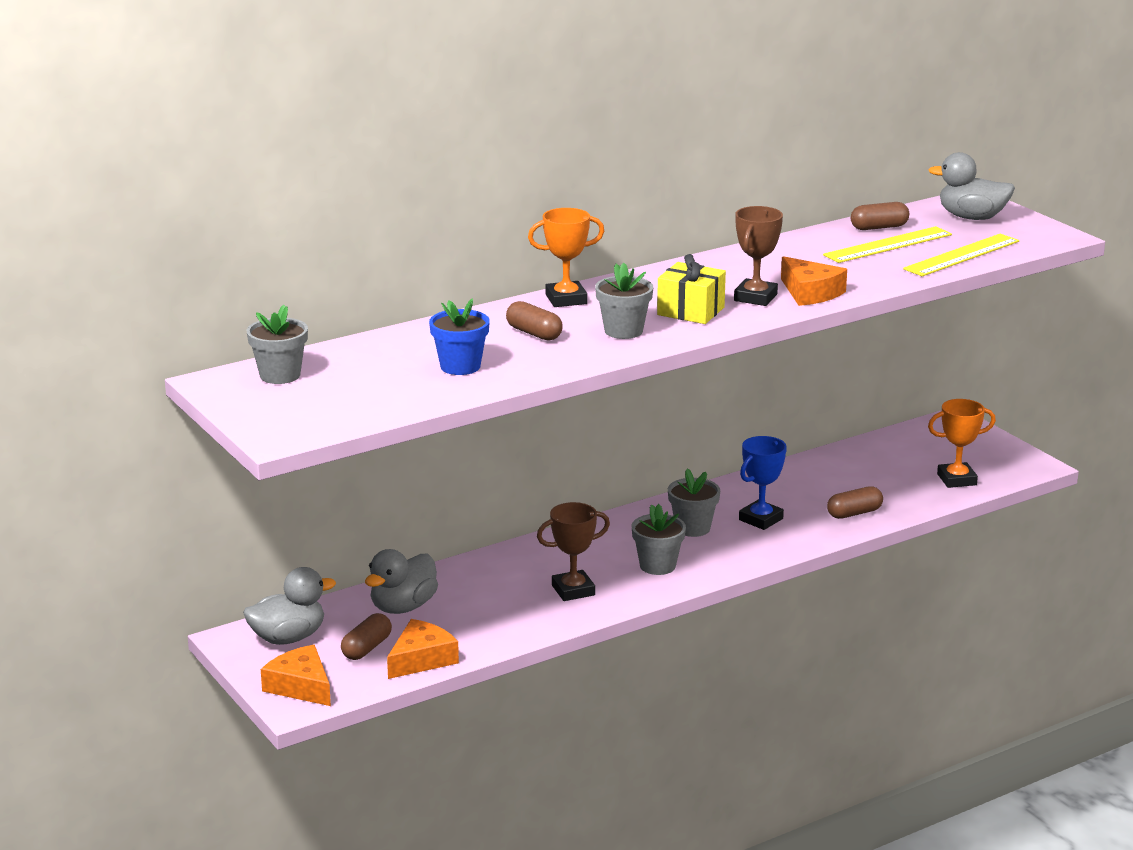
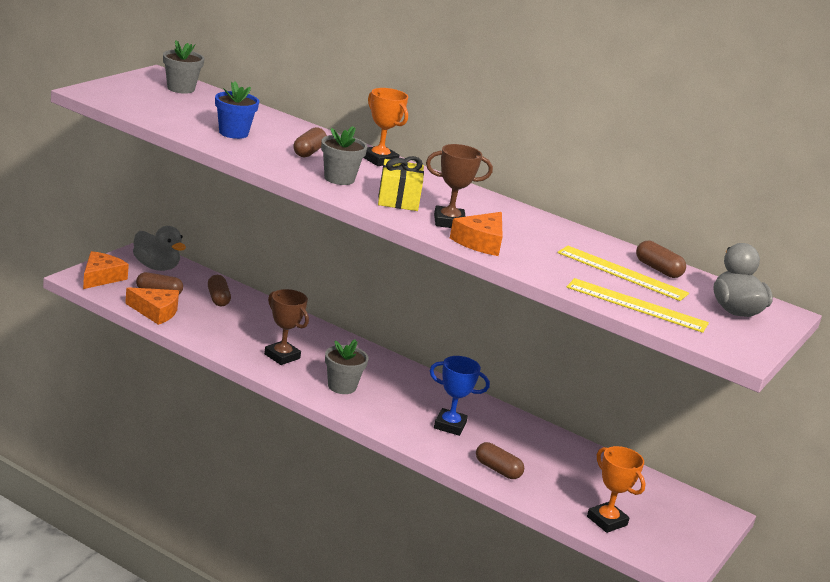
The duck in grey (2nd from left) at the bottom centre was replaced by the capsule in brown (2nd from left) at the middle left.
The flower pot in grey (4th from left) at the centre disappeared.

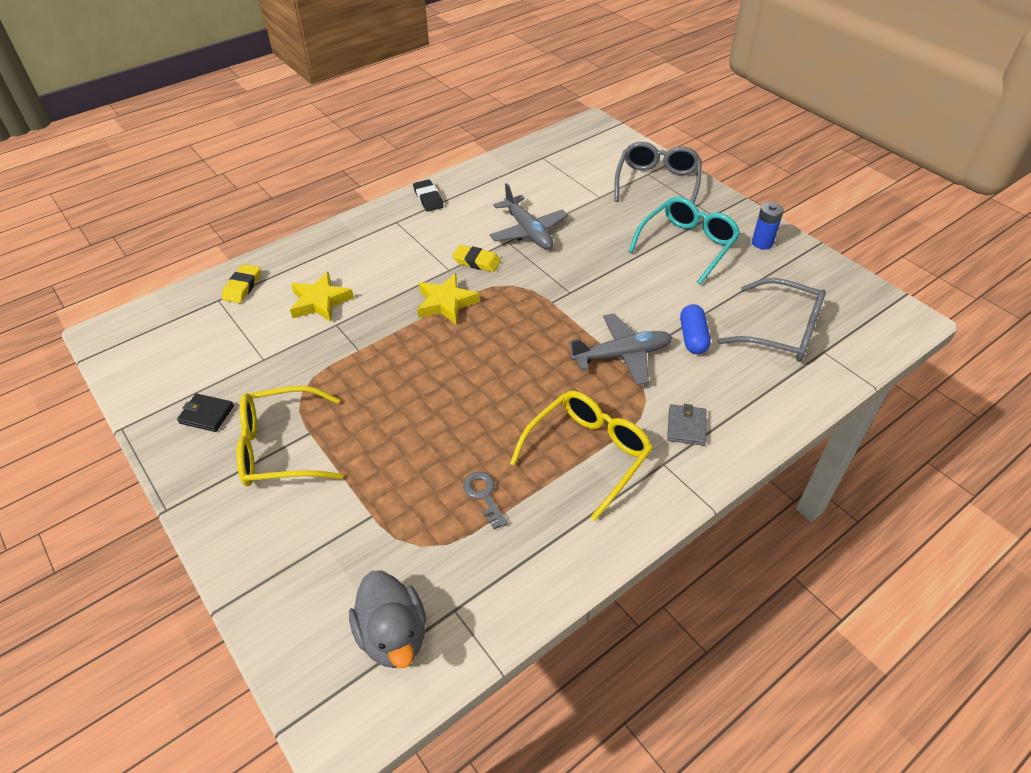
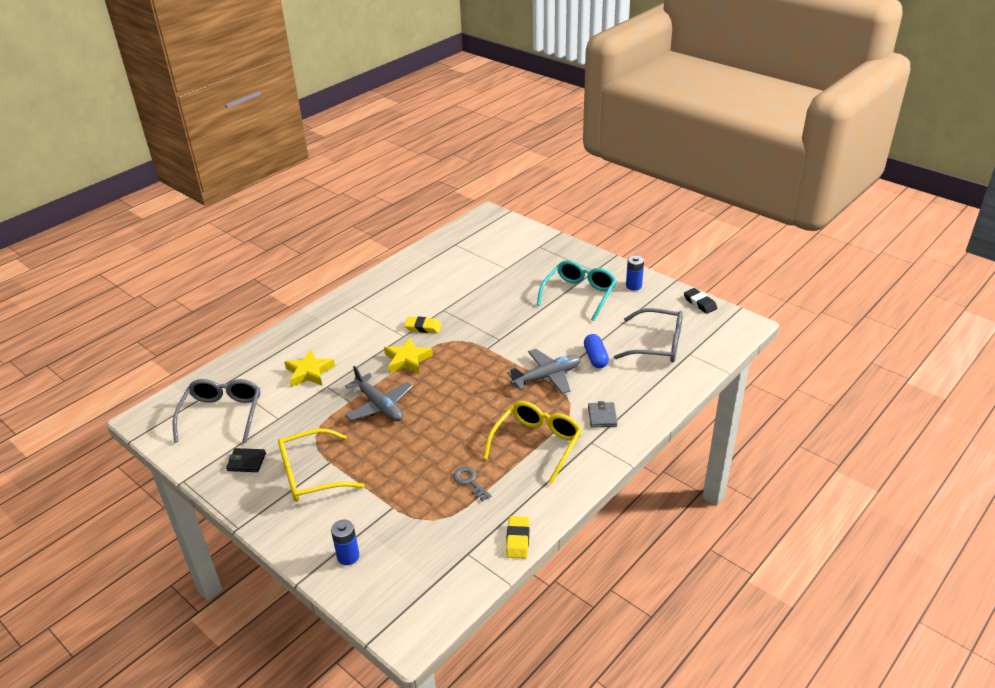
The eraser in yellow (1st from left in the first image) moved from the middle left to the bottom centre.
The duck in grey at the bottom centre disappeared.
The eraser in black moved from the top centre to the middle right.
The plane in grey (1st from left) moved from the top centre to the centre.
The glasses in grey (1st from left) moved from the top centre to the middle left.
The battery in blue (1st from left) at the bottom centre appeared.

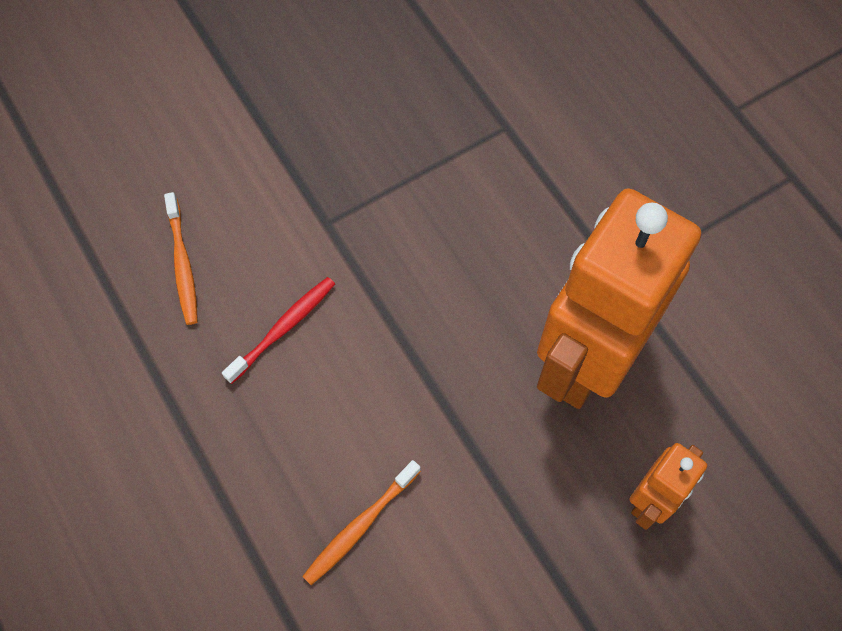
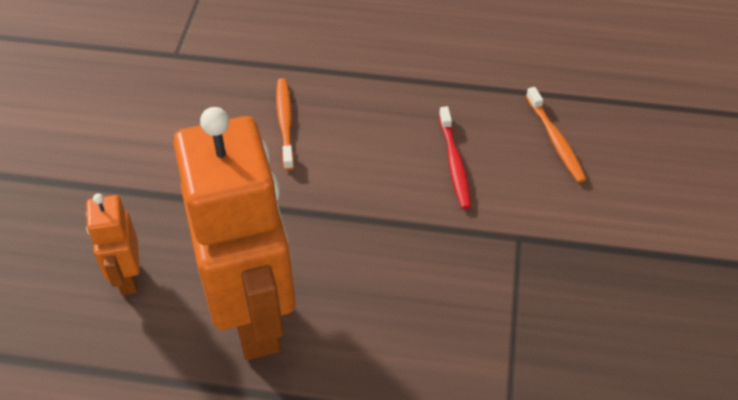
The toothbrush in orange (1st from left in the first image) at the middle left turned 135 degrees counterclockwise.

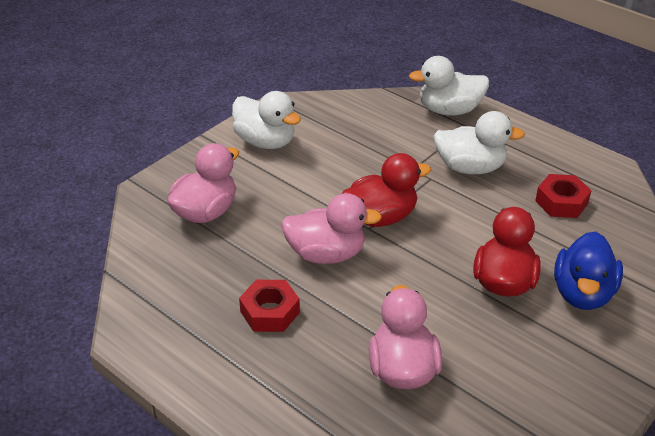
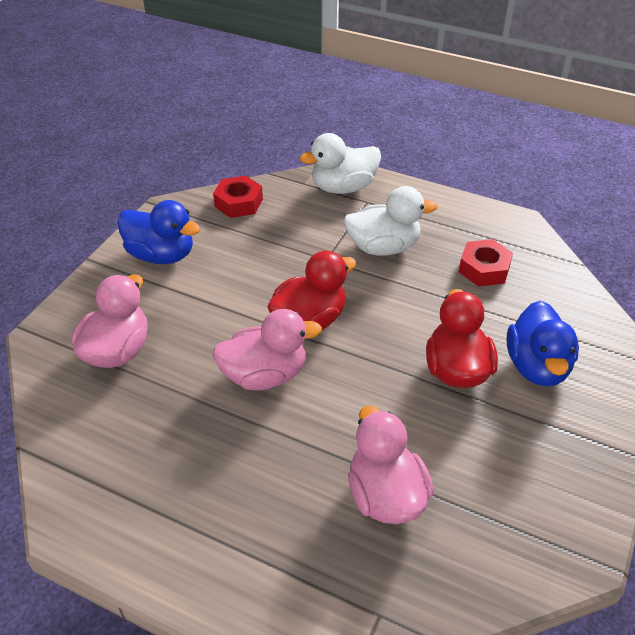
The duck in white (1st from left) at the top centre became the duck in blue (1st from left) at the middle left.
The nut in red (1st from left) moved from the bottom centre to the top centre.

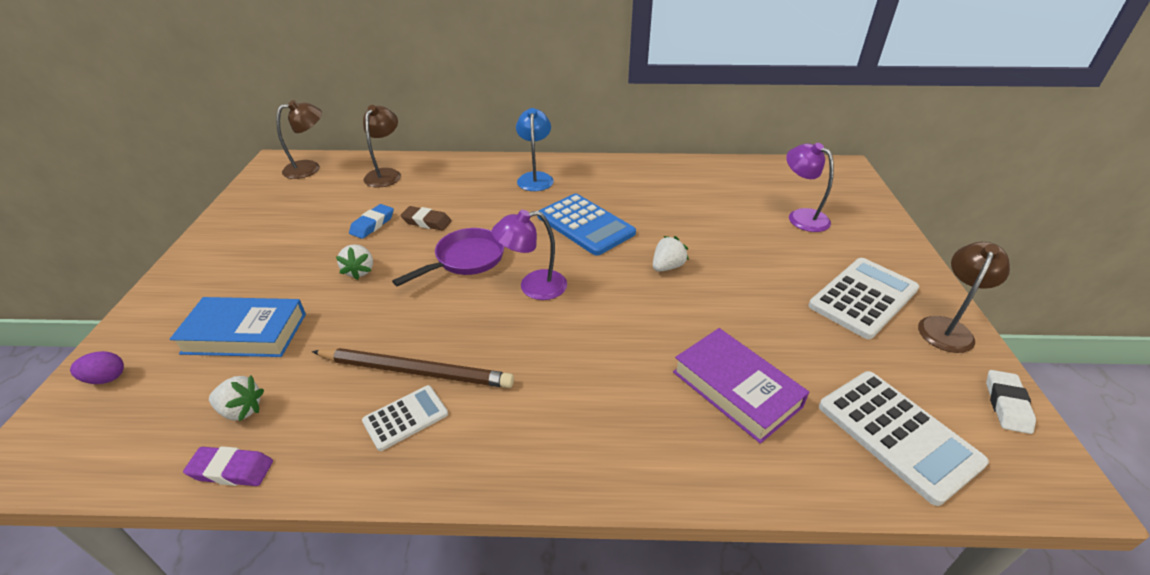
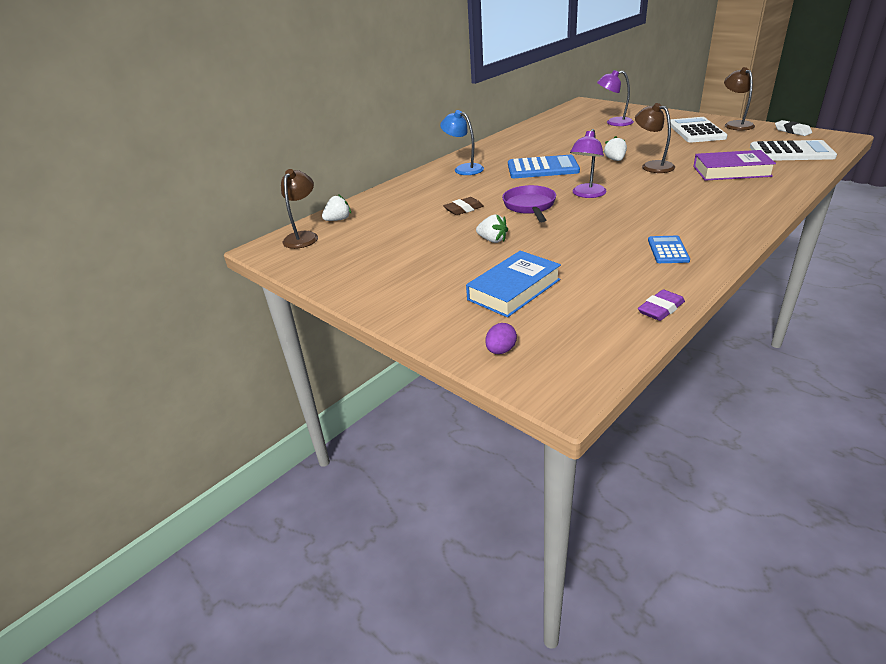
The strawberry in white (1st from left) moved from the bottom left to the top centre.
The pencil in brown at the centre disappeared.
The eraser in blue at the middle left disappeared.
The calculator in white (1st from left) at the bottom centre became the calculator in blue (2nd from left) at the middle right.
The lamp in brown (2nd from left) moved from the top left to the top right.

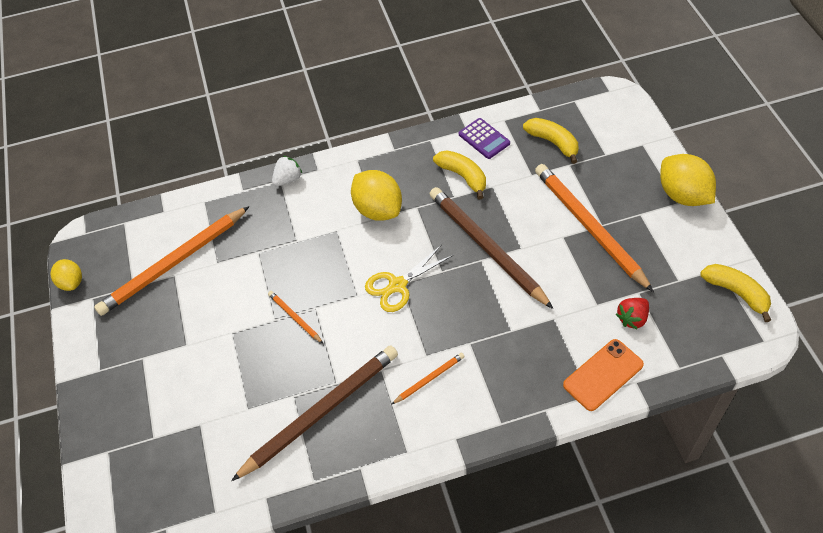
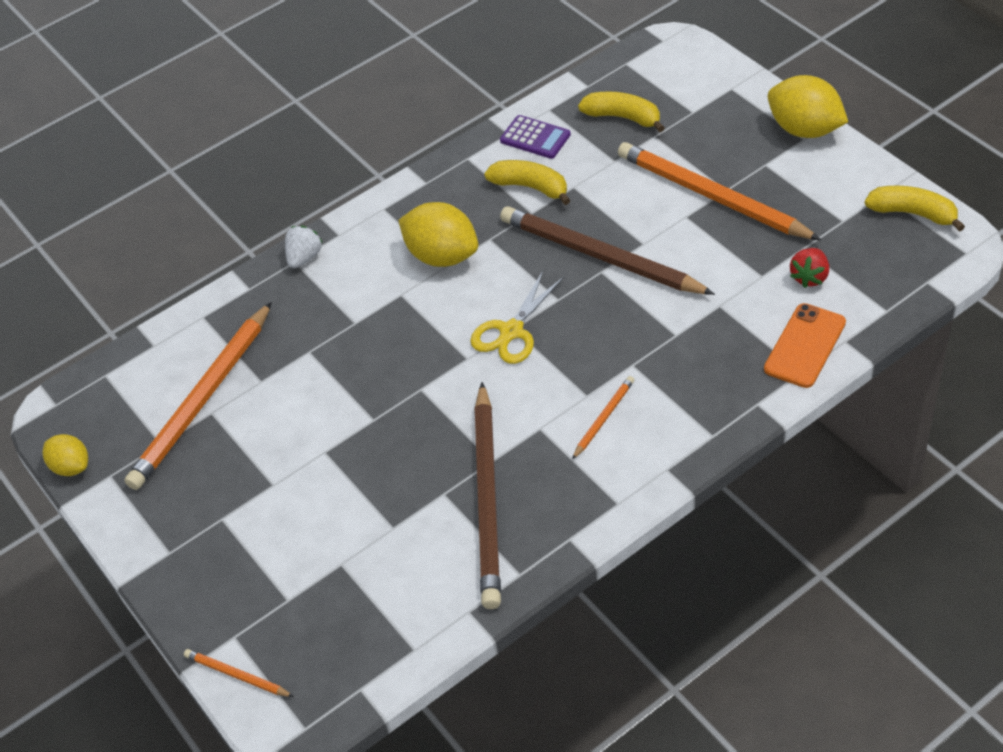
The pencil in brown (1st from left) at the bottom centre turned 150 degrees clockwise.
The pencil in orange (2nd from left) moved from the centre to the bottom left.

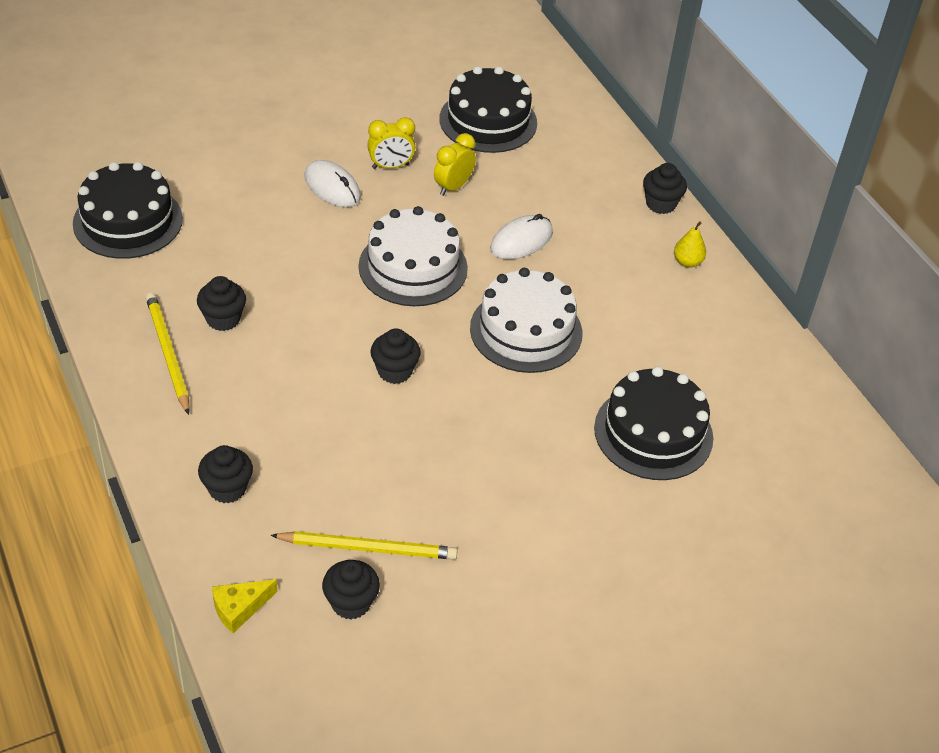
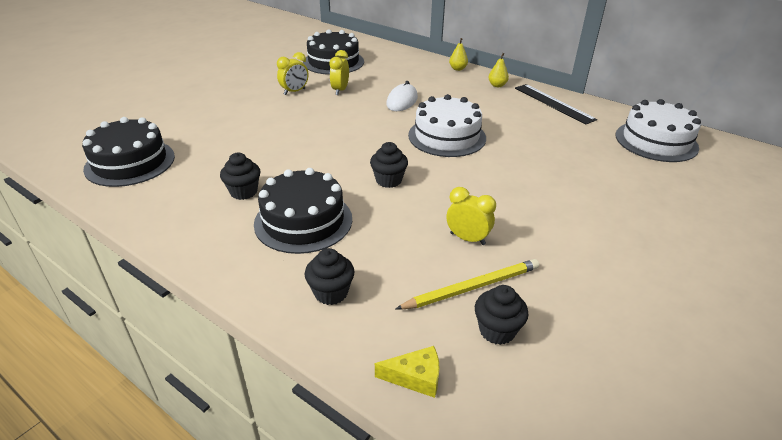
The pencil in yellow (1st from left) at the middle left disappeared.
The cheese in yellow at the bottom left turned 120 degrees counterclockwise.
The mouse in white (1st from left) at the top centre disappeared.
The cake in white (1st from left in the first image) moved from the centre to the top right.
The cake in black (3rd from left in the first image) moved from the middle right to the centre.
The cupcake in black (5th from left) at the top right was replaced by the pear in yellow (1st from left) at the top centre.
The clock in yellow (3rd from left) at the centre appeared.
The ruler in black at the top right appeared.

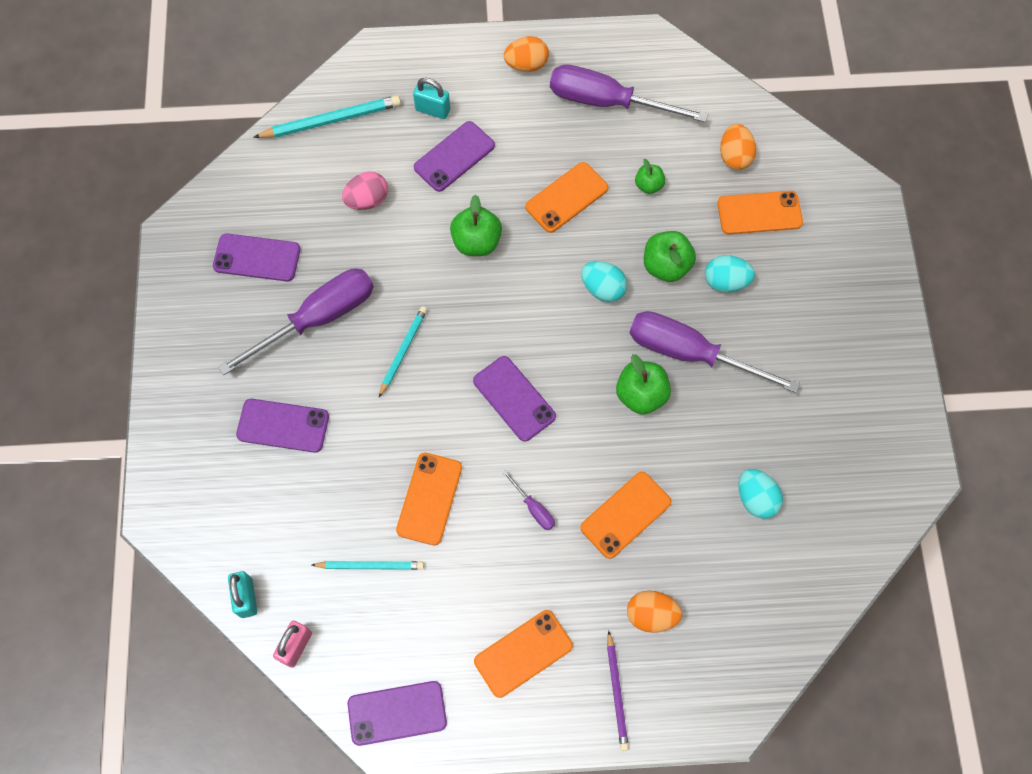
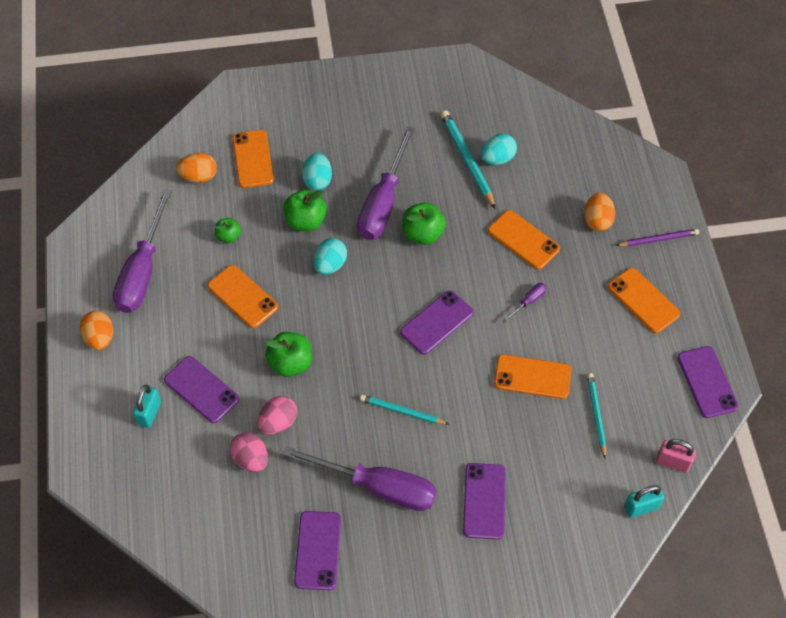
The screwdriver in purple (1st from left in the first image) at the middle left turned 150 degrees clockwise.
The pencil in turquoise (1st from left in the first image) moved from the top left to the top centre.
The egg in pink (2nd from left) at the bottom centre appeared.

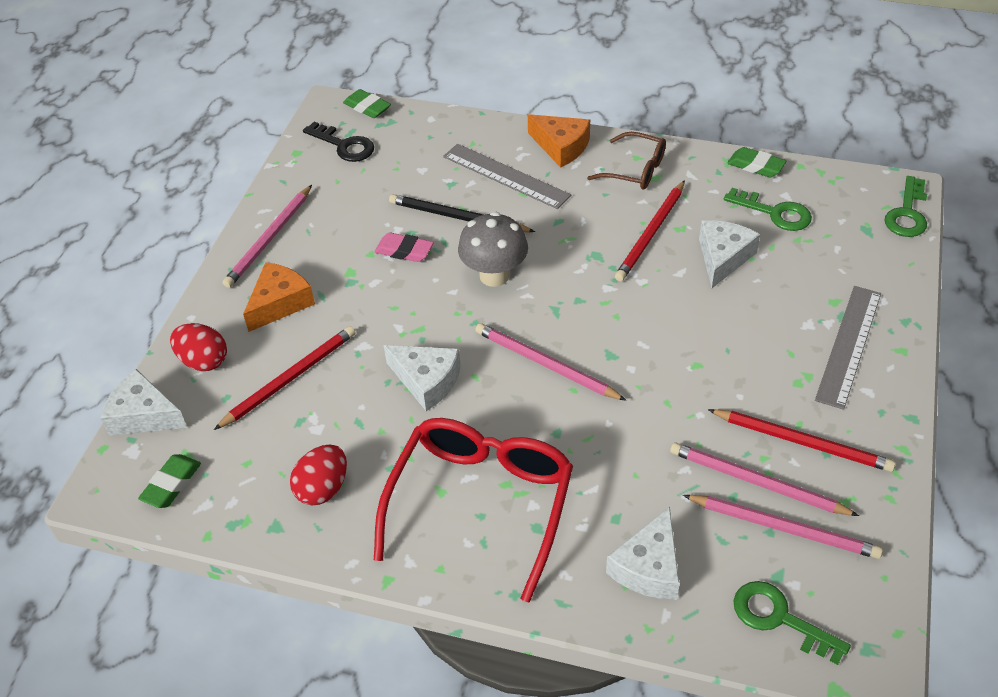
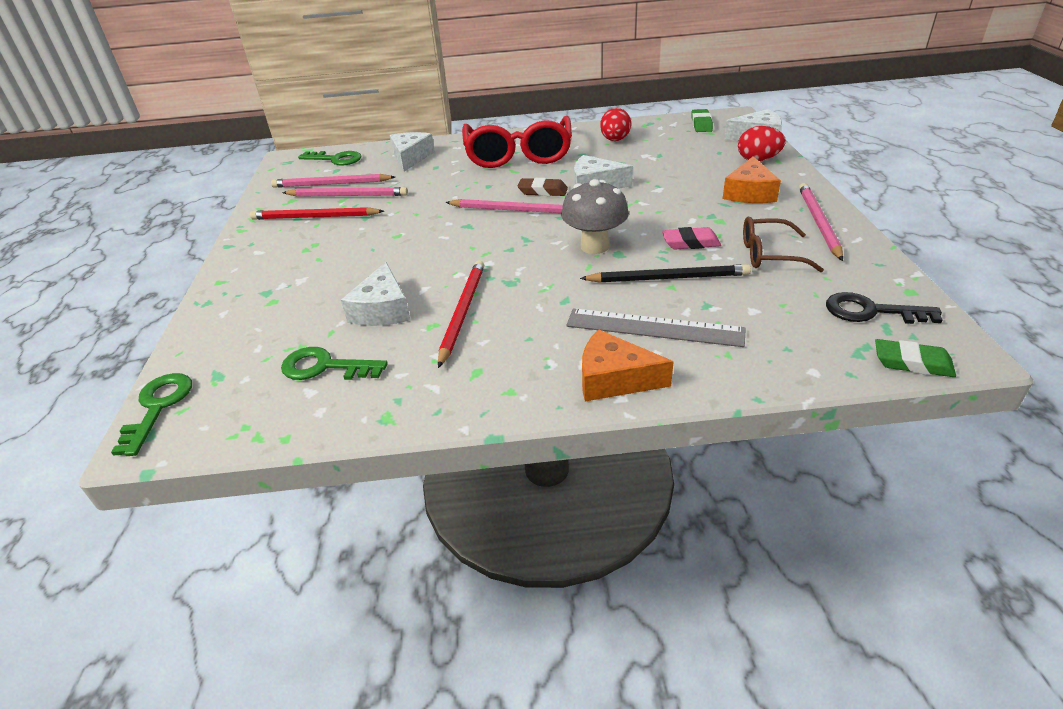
The pencil in red (1st from left) at the middle left disappeared.
The glasses in brown moved from the top centre to the middle right.
The eraser in green (3rd from left) at the top right disappeared.
The ruler in grey (2nd from left) at the middle right disappeared.
The eraser in brown at the top centre appeared.

